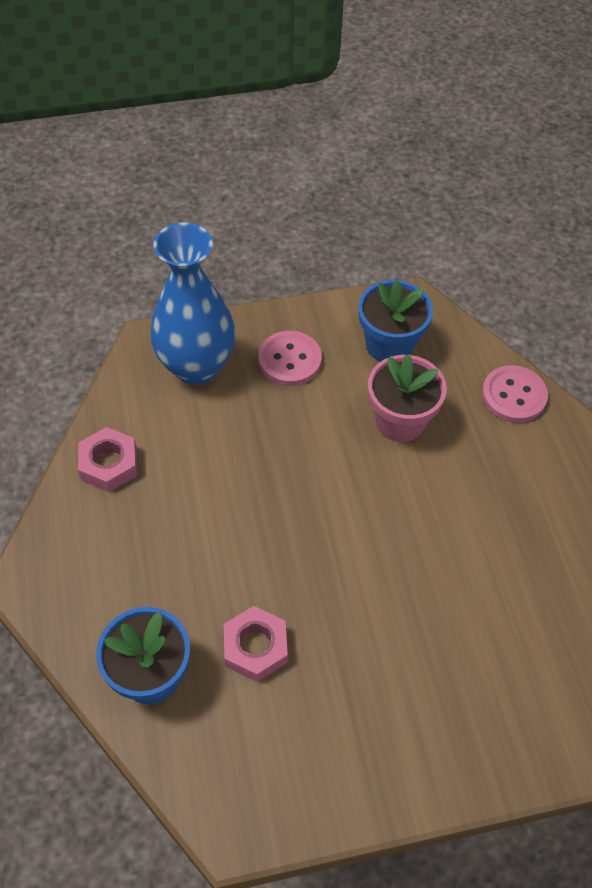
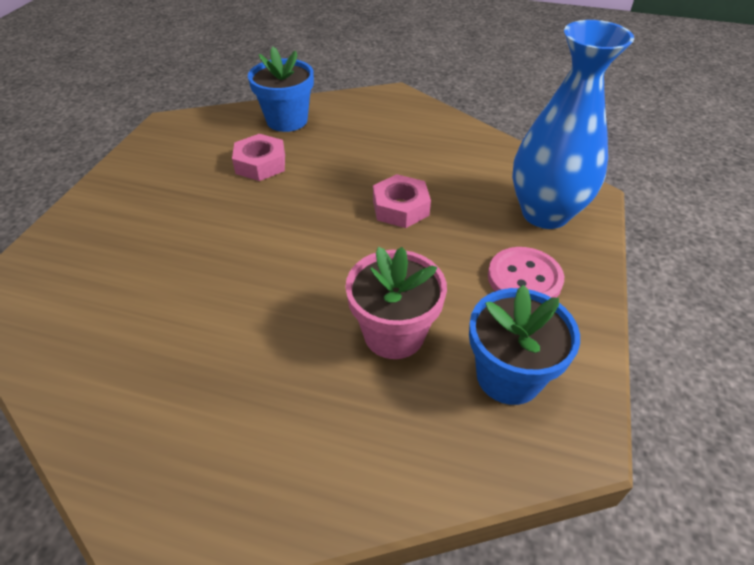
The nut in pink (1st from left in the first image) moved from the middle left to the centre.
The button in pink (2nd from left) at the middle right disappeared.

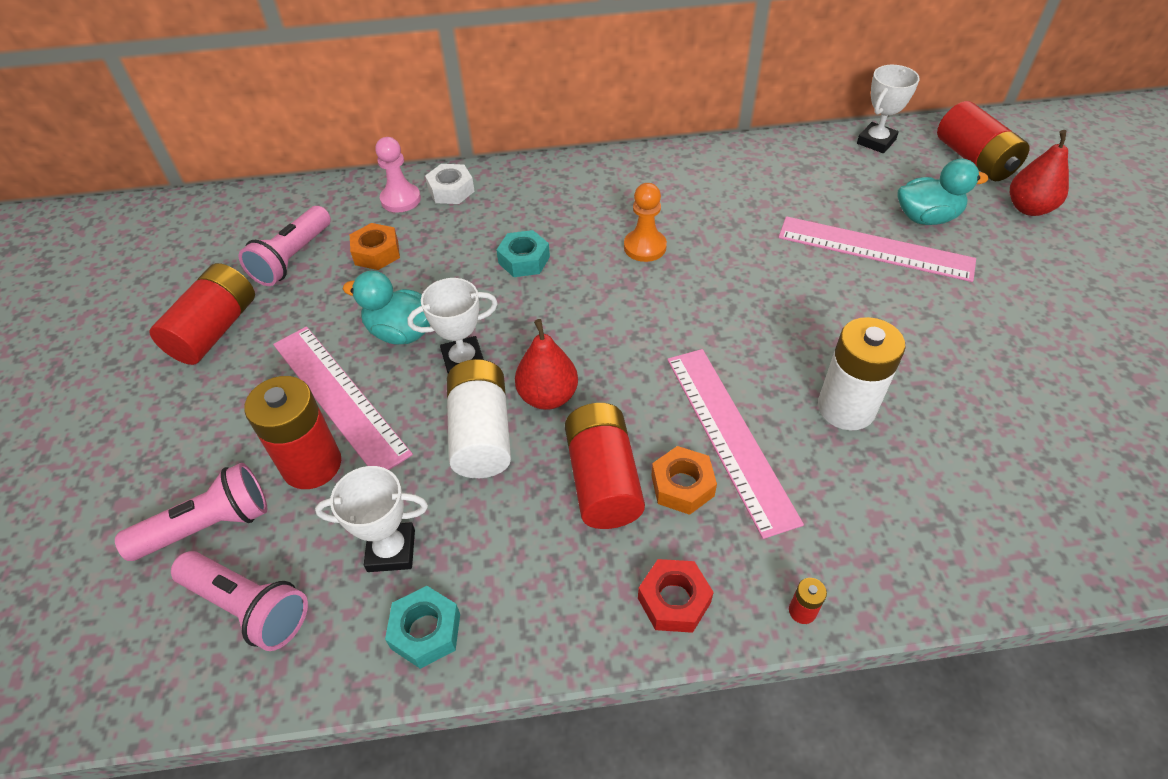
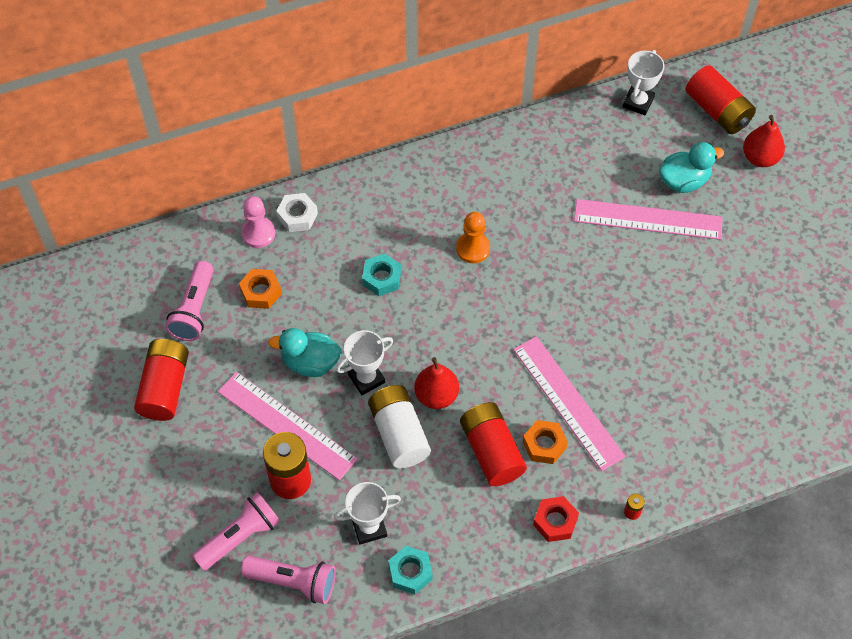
The battery in white (2nd from left) at the middle right disappeared.

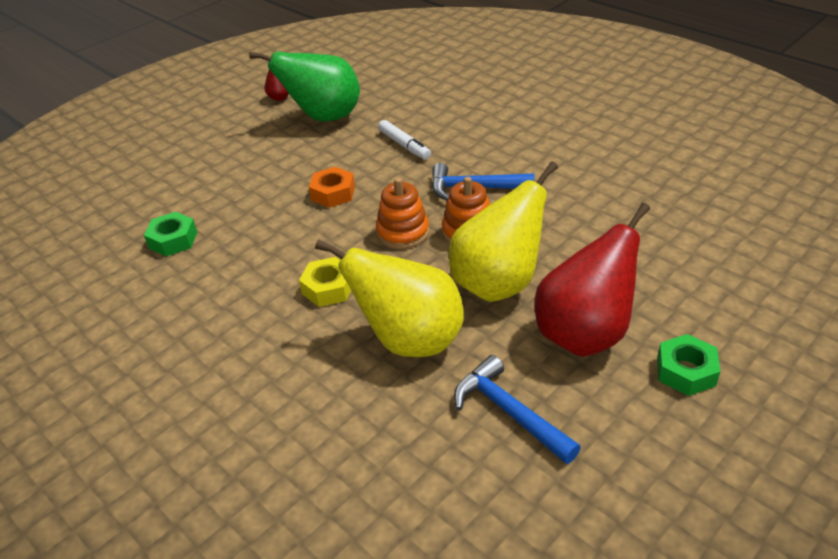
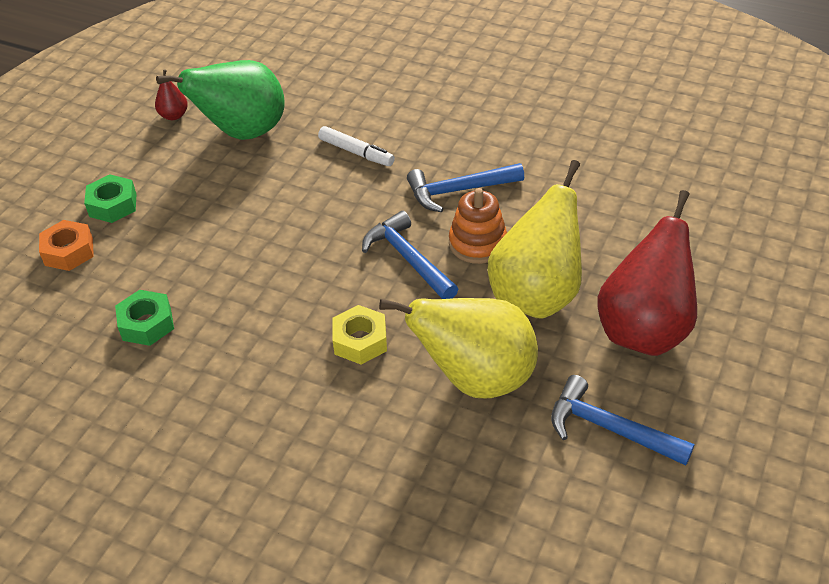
The nut in orange moved from the centre to the middle left.
The stacking toy in orange (1st from left) at the centre was replaced by the hammer in blue (1st from left) at the centre.
The nut in green (2nd from left in the first image) moved from the middle right to the middle left.

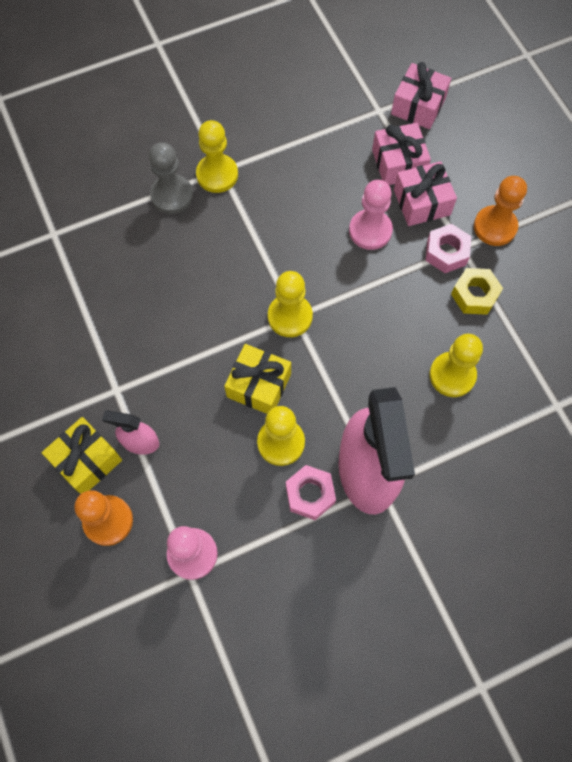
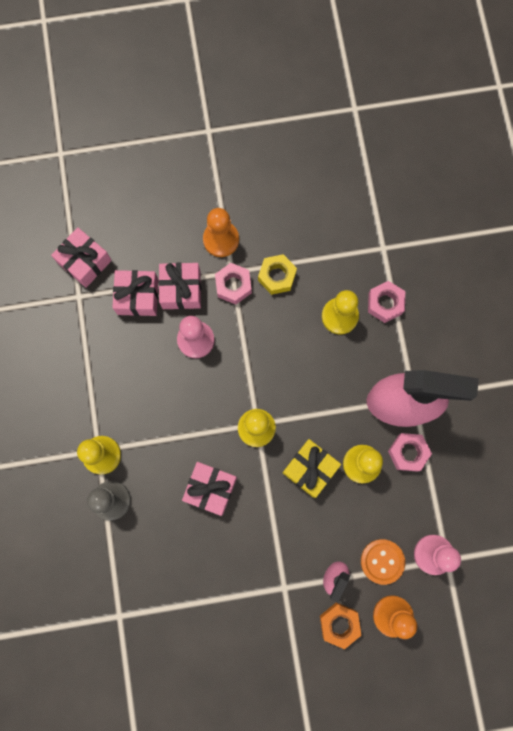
The gift in yellow (1st from left) at the middle left was replaced by the nut in orange at the bottom centre.
The gift in pink (4th from left) at the bottom centre appeared.
The button in orange at the bottom right appeared.
The nut in pink (2nd from left) at the middle right appeared.

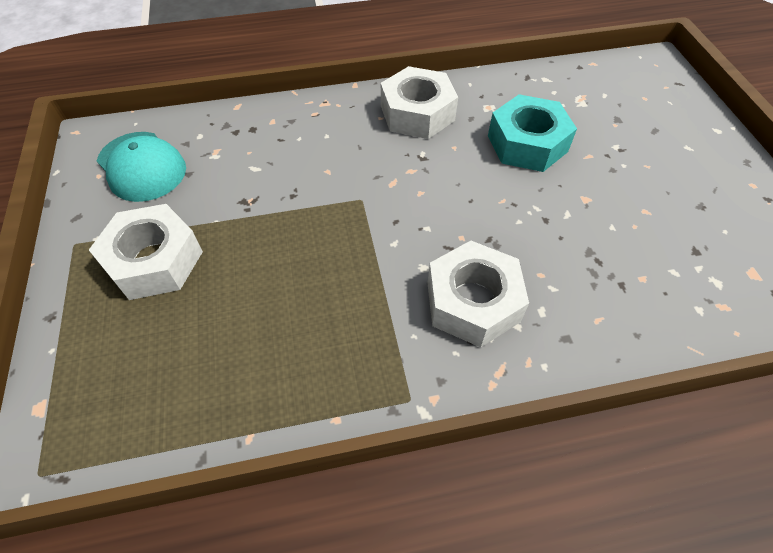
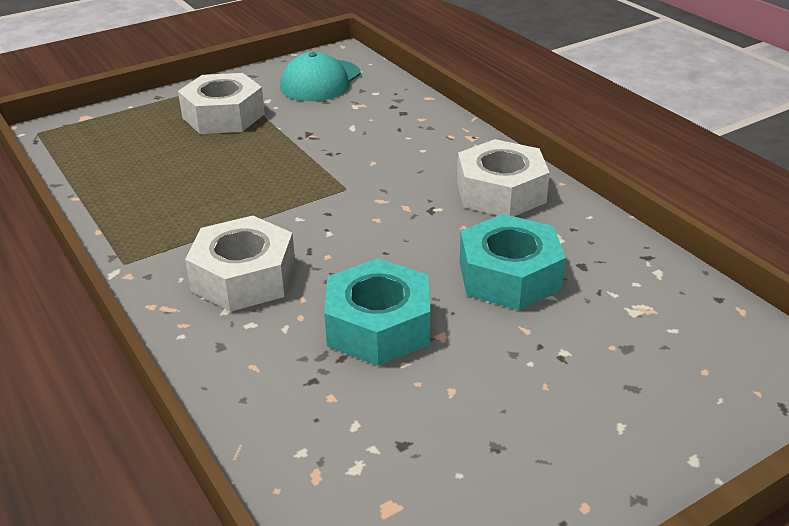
The nut in turquoise (1st from left) at the centre appeared.

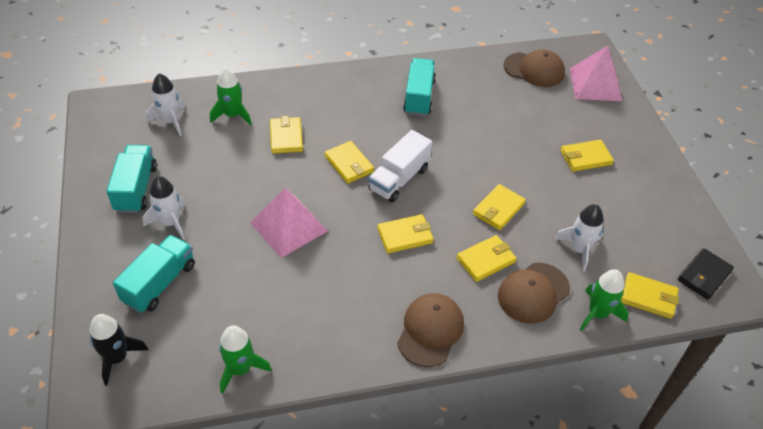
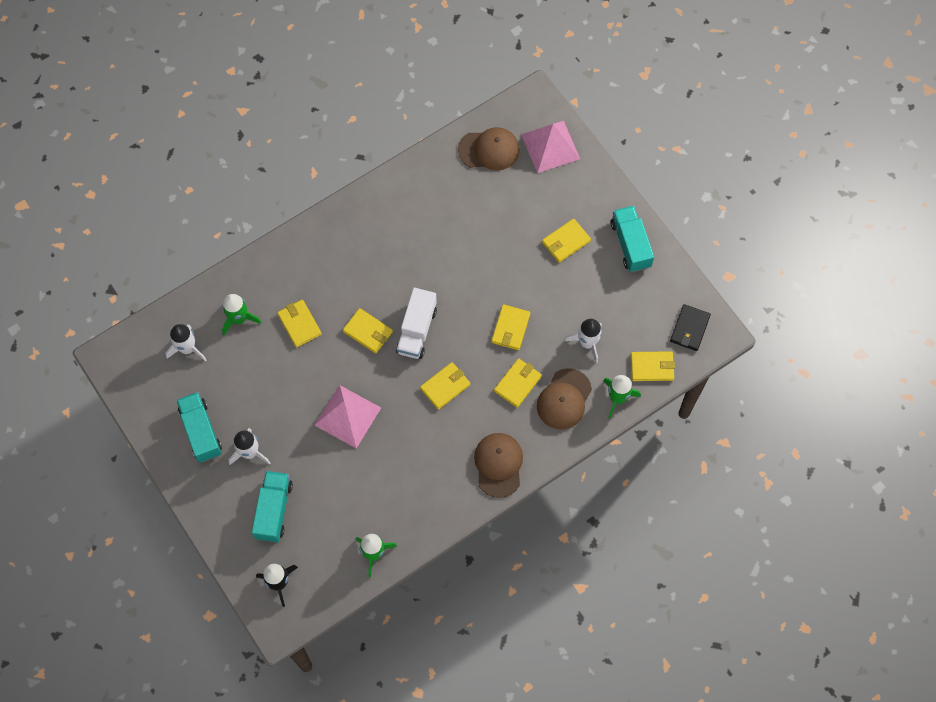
The truck in turquoise (3rd from left) moved from the top centre to the middle right.

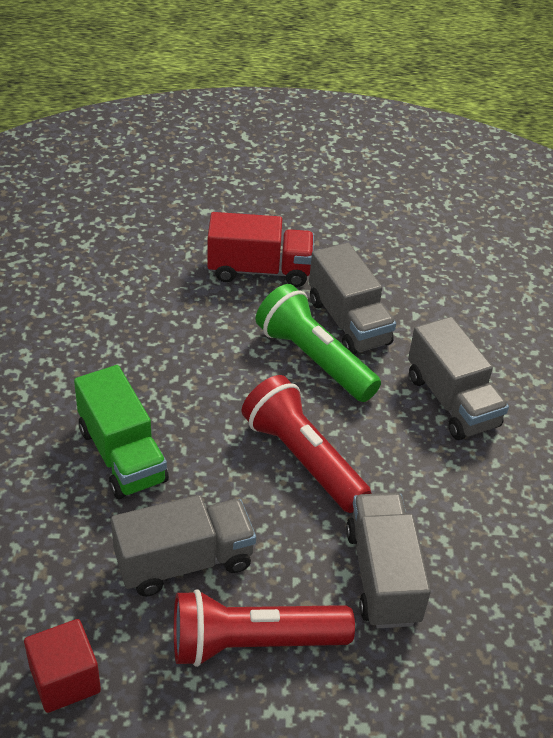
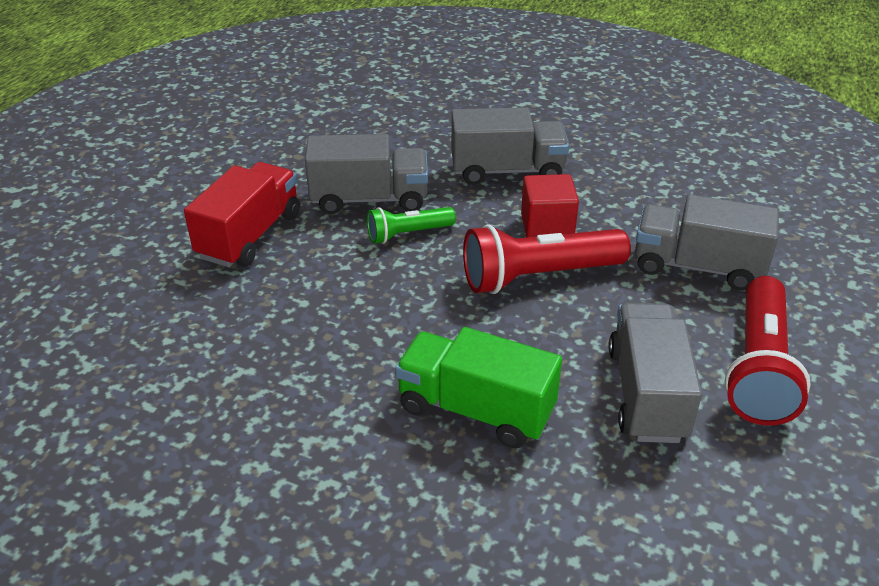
The cube in red moved from the bottom left to the centre.
The truck in green at the middle left turned 150 degrees counterclockwise.
The flashlight in green at the centre changed to 0.56 times the size.

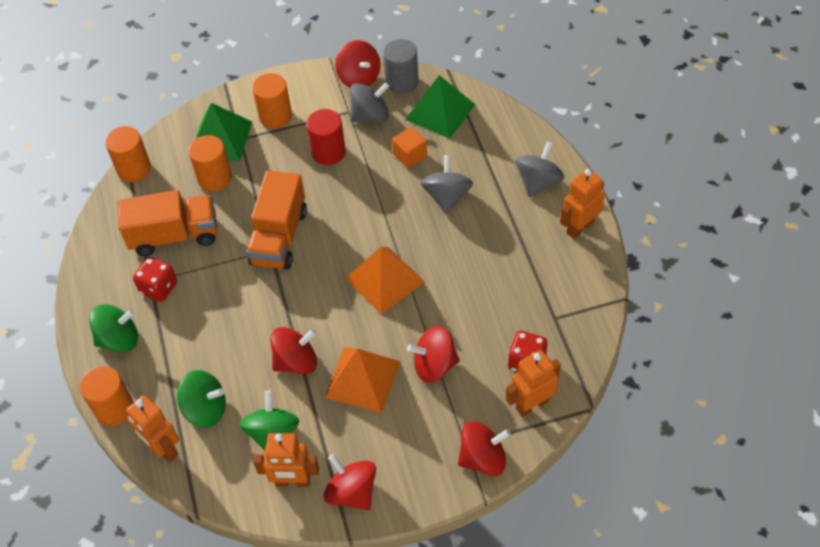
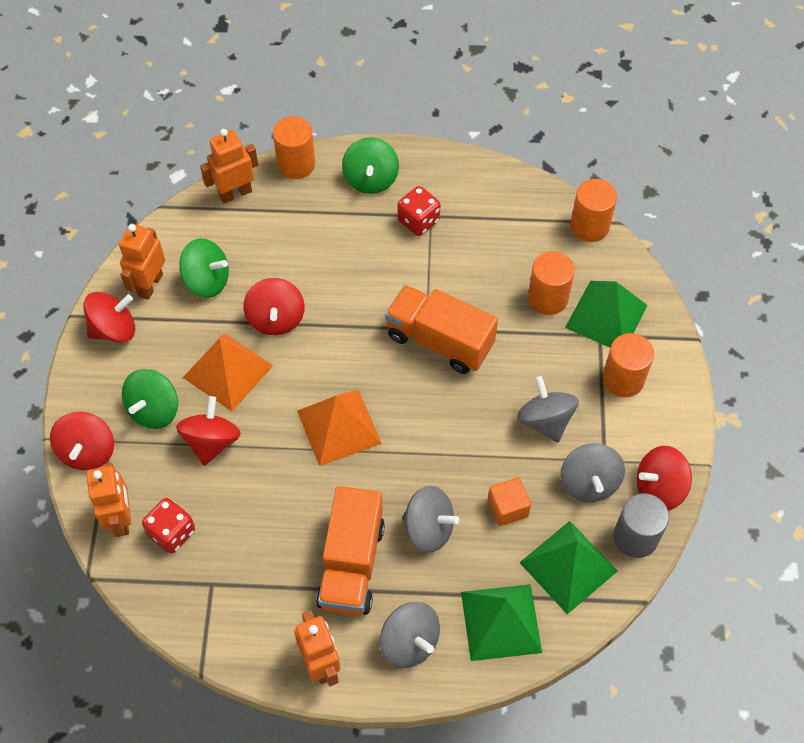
The truck in orange (1st from left) moved from the middle left to the bottom centre.
The spinning top in green (2nd from left in the first image) moved from the bottom left to the middle left.
The cylinder in red at the top centre was replaced by the spinning top in grey (3rd from left) at the middle right.
The pyramid in green (1st from left) at the bottom centre appeared.

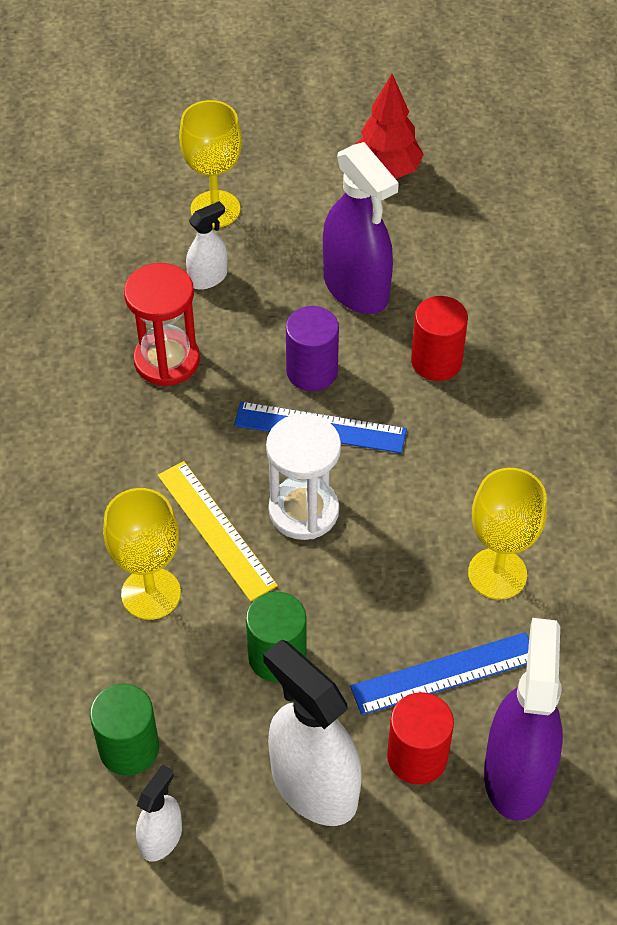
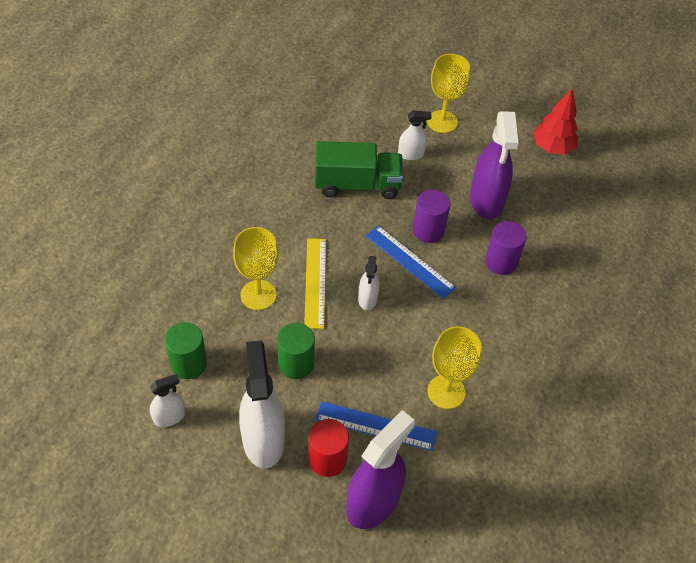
The hourglass in red at the middle left was replaced by the truck in green at the top centre.
The hourglass in white at the centre was replaced by the spray bottle in white (3rd from left) at the centre.
The cylinder in red (2nd from left) at the middle right became the cylinder in purple (2nd from left) at the middle right.

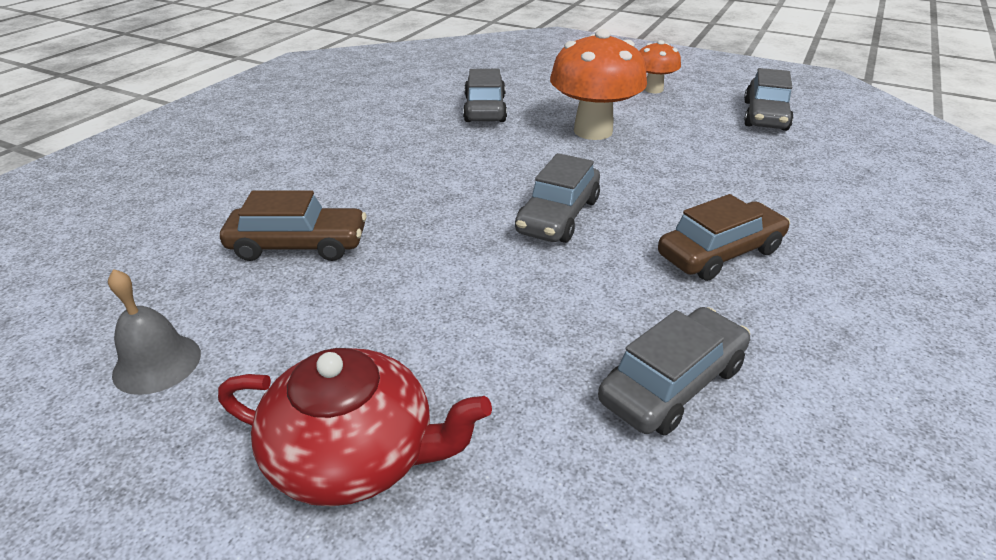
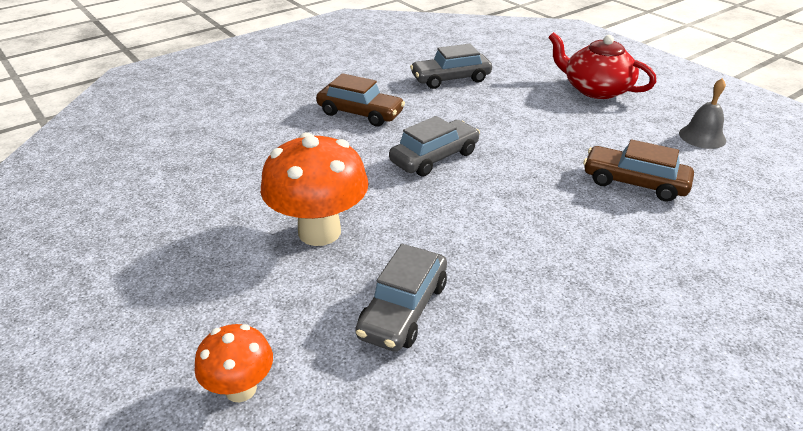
The mushroom in orange (2nd from left in the first image) moved from the top centre to the bottom left.
The car in brown (2nd from left in the first image) at the middle right turned 150 degrees counterclockwise.
The car in grey (4th from left) at the top right disappeared.

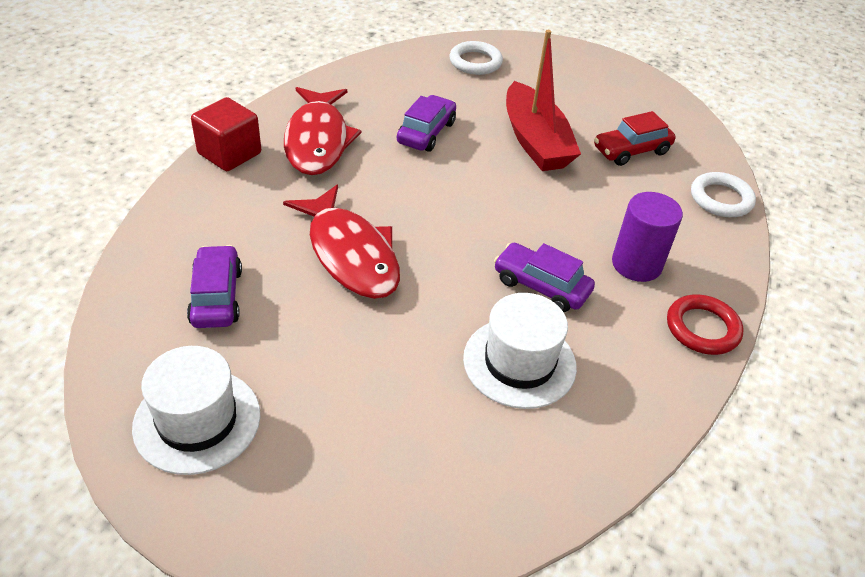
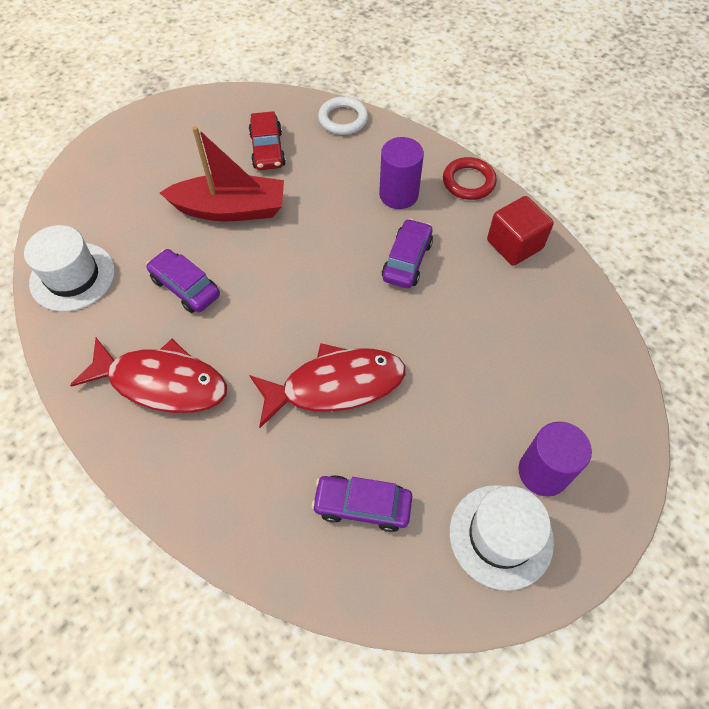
The cube in red moved from the top left to the top right.
The ring in white (1st from left) at the top centre disappeared.
The hat in white (2nd from left in the first image) moved from the centre to the middle left.
The car in purple (3rd from left) at the centre turned 150 degrees clockwise.
The cylinder in purple (2nd from left) at the middle right appeared.

